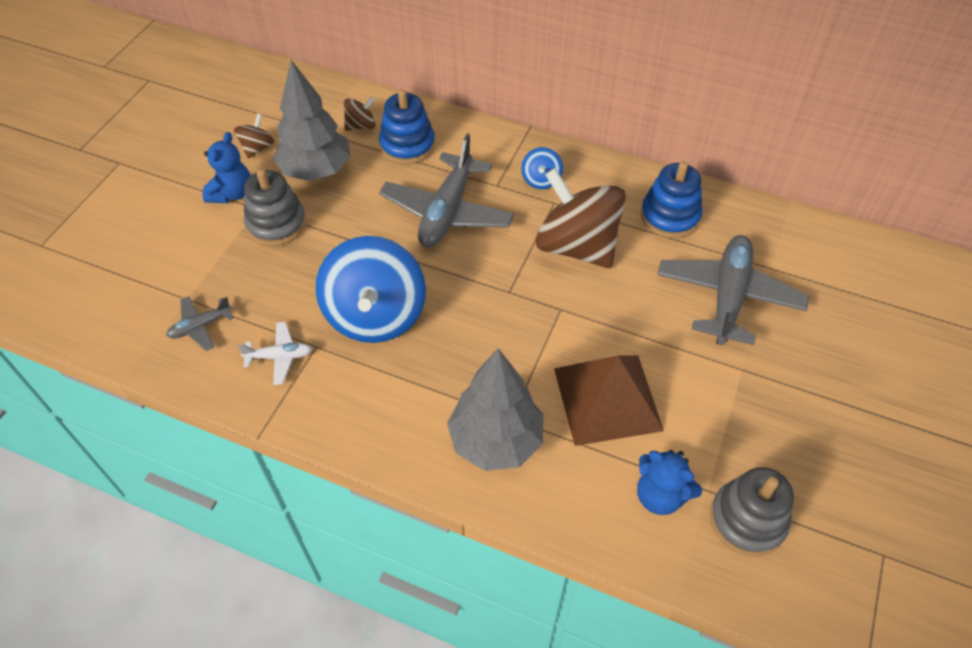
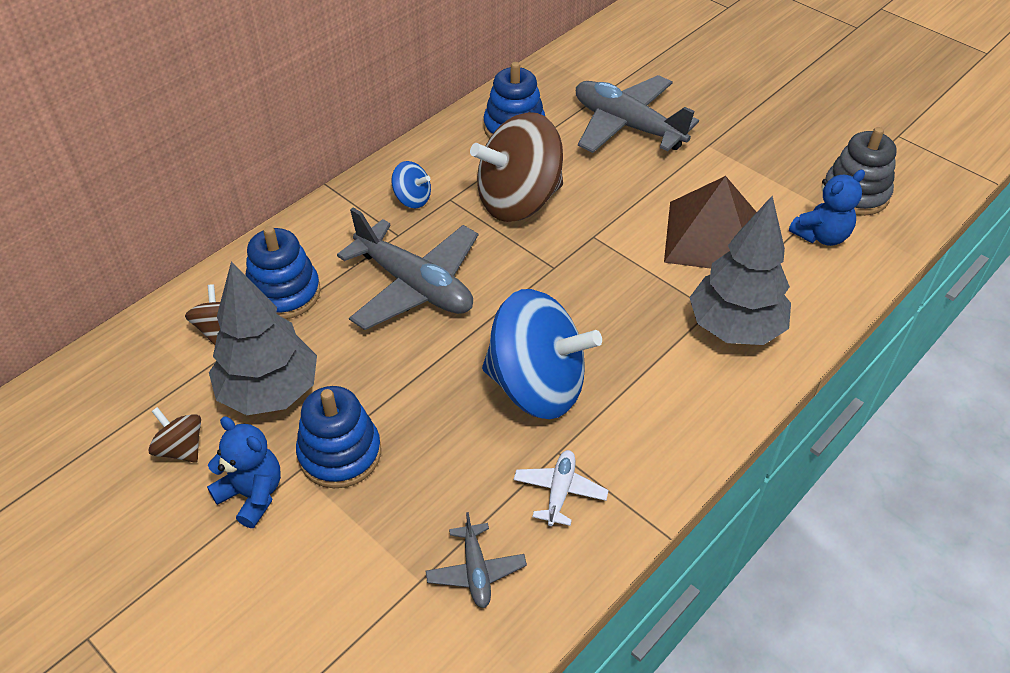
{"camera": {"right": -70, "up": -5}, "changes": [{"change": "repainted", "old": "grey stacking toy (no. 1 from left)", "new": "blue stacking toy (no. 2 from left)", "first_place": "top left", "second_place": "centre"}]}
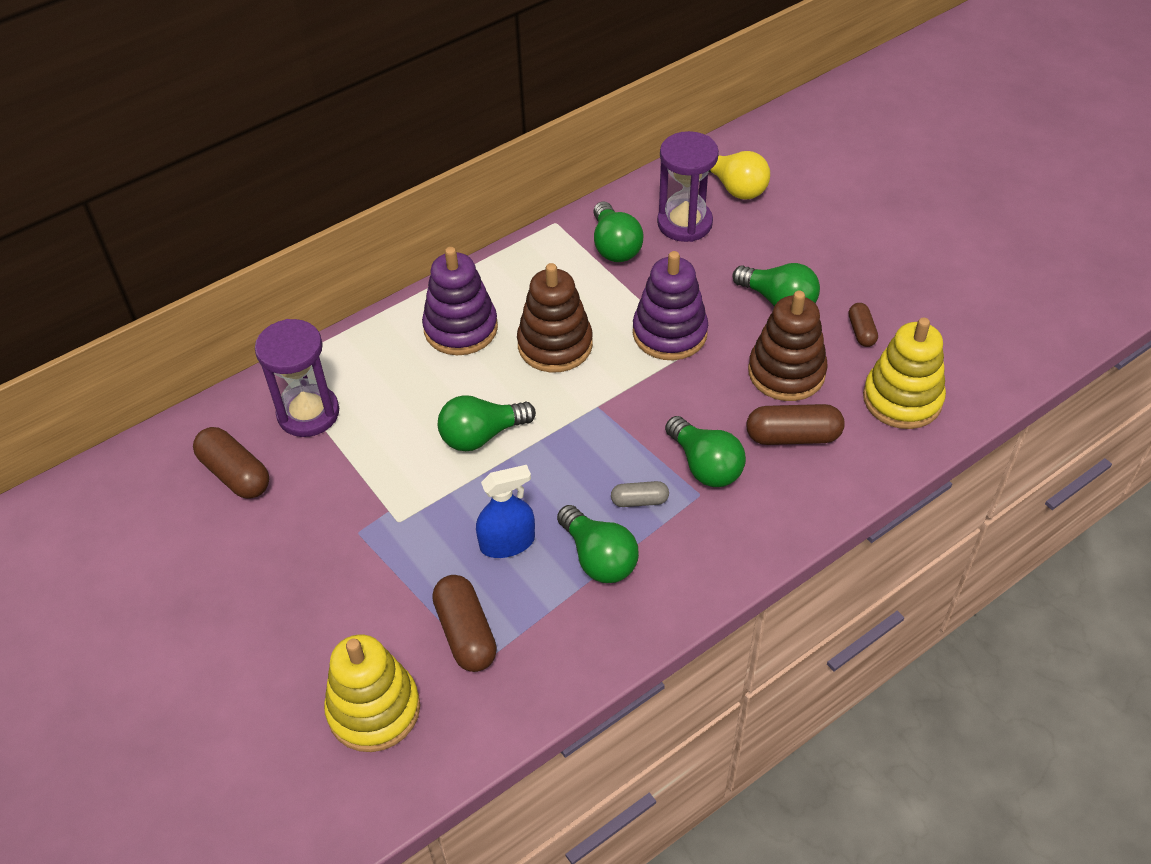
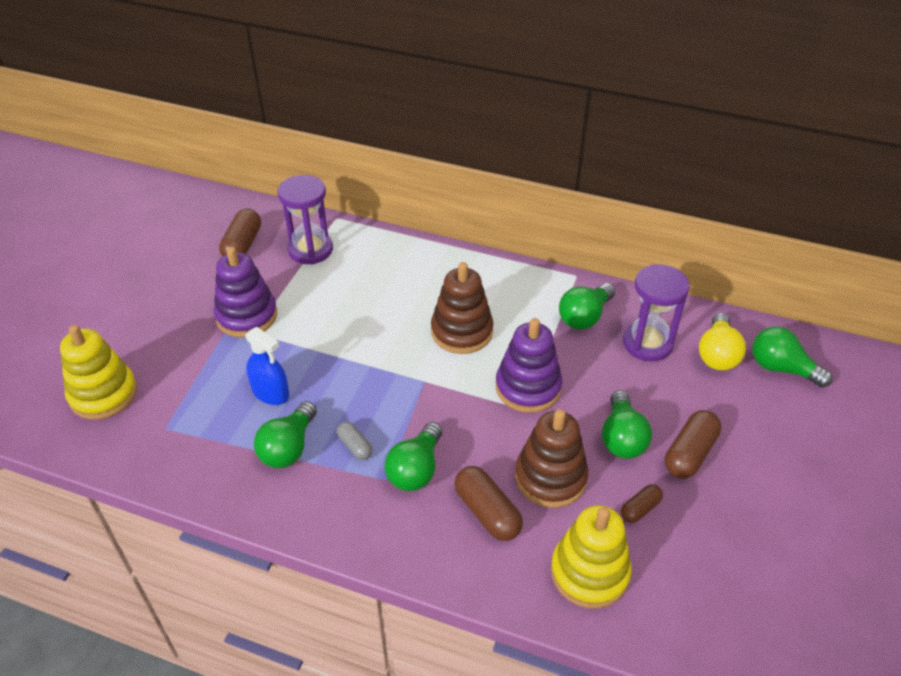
{"camera": {"right": 55, "up": -5}, "changes": [{"change": "shifted", "old": "purple stacking toy (no. 1 from left)", "first_place": "centre", "second_place": "middle left"}, {"change": "shifted", "old": "brown capsule (no. 2 from left in the first image)", "new": "brown capsule (no. 4 from left)", "first_place": "bottom centre", "second_place": "middle right"}, {"change": "shifted", "old": "green light bulb (no. 1 from left in the first image)", "new": "green light bulb (no. 5 from left)", "first_place": "centre", "second_place": "middle right"}]}
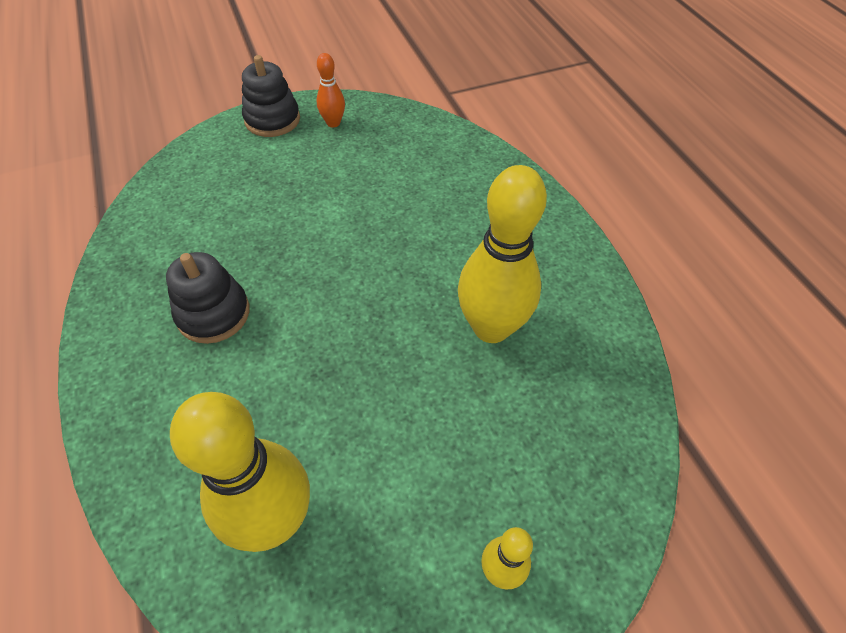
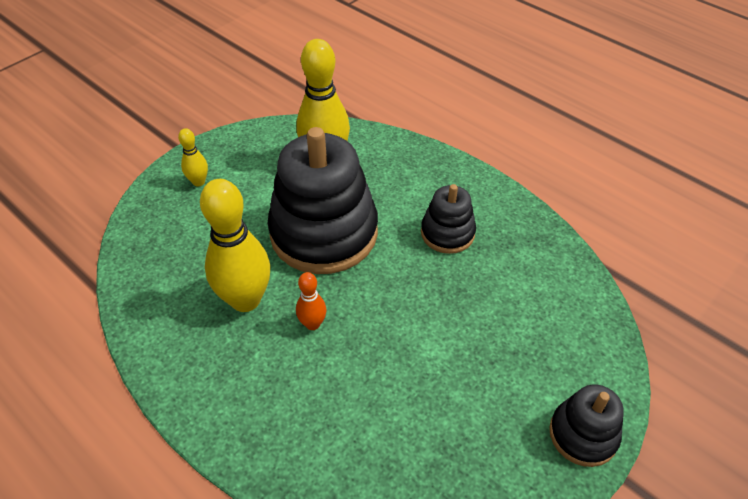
{"camera": {"right": 155, "up": -5}, "changes": [{"change": "new", "new": "black stacking toy (no. 1 from left)", "second_place": "centre"}, {"change": "shifted", "old": "orange bowling pin", "first_place": "top centre", "second_place": "centre"}]}
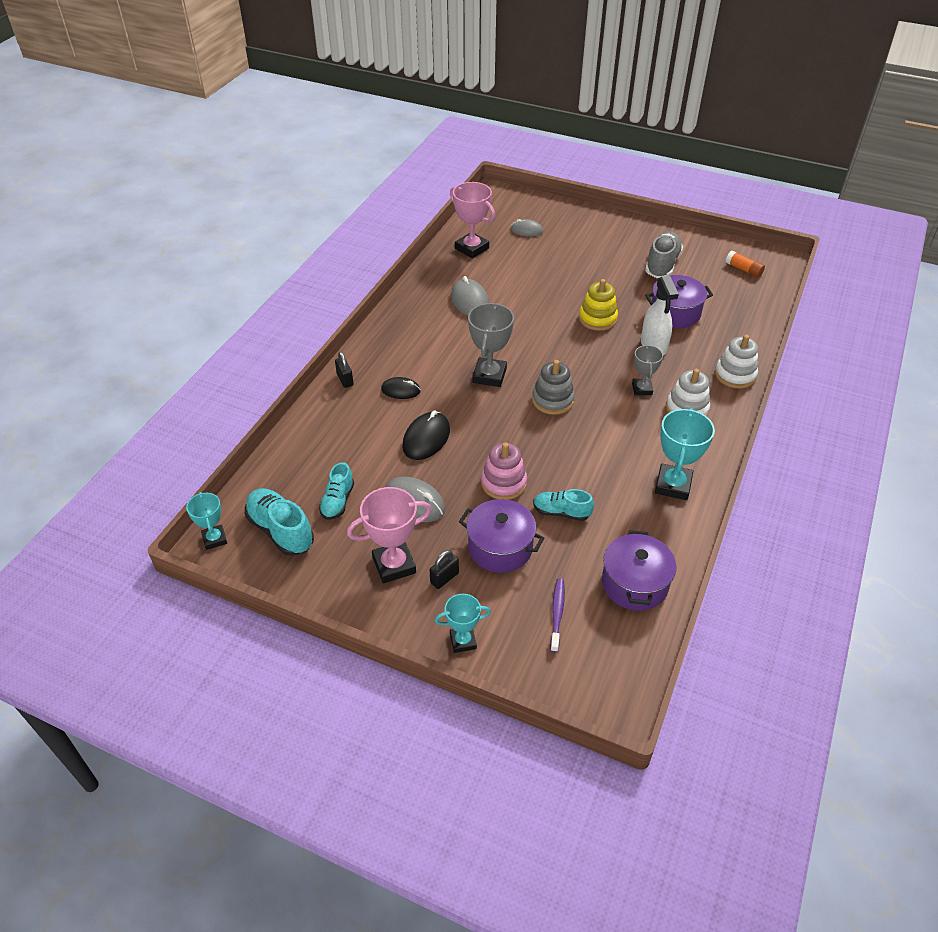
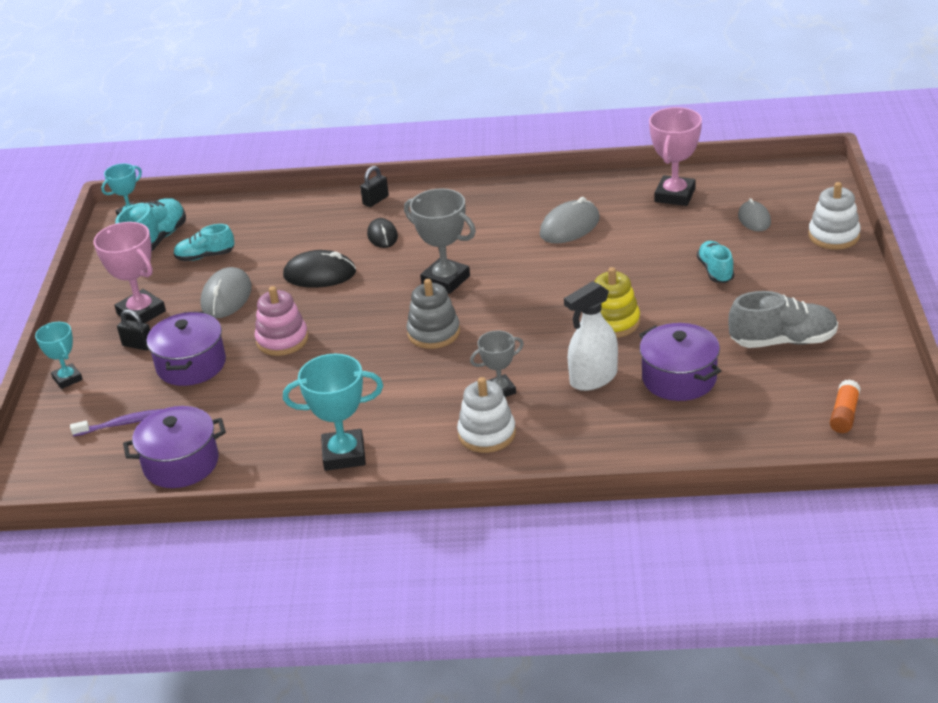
{"camera": {"right": 70, "up": -10}, "changes": [{"change": "rotated", "old": "grey trophy (no. 1 from left)", "first_place": "centre", "second_place": "centre", "degrees": 45}, {"change": "shifted", "old": "turquoise shoe (no. 3 from left)", "first_place": "centre", "second_place": "middle right"}, {"change": "shifted", "old": "white stacking toy (no. 2 from left)", "first_place": "middle right", "second_place": "top right"}]}
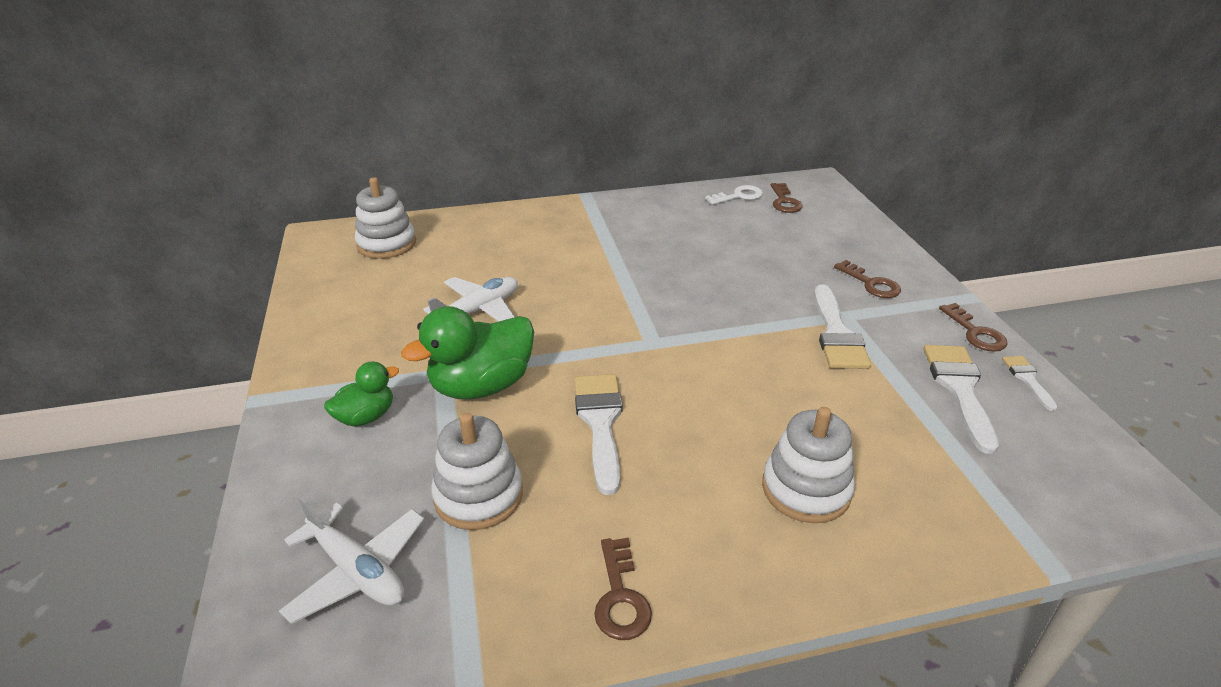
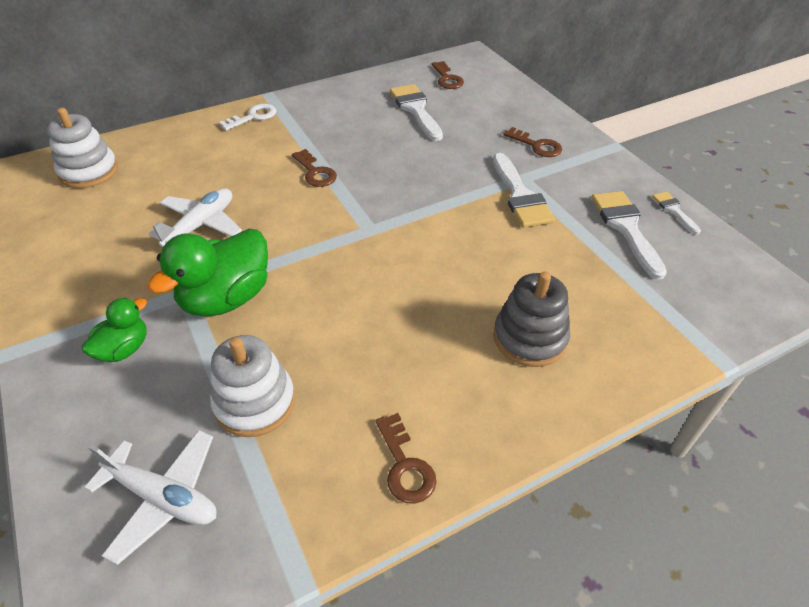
{"camera": {"right": -15, "up": 10}, "changes": [{"change": "shifted", "old": "white key", "first_place": "top centre", "second_place": "top left"}, {"change": "shifted", "old": "brown key (no. 4 from left in the first image)", "new": "brown key (no. 1 from left)", "first_place": "middle right", "second_place": "top centre"}, {"change": "shifted", "old": "white brush (no. 1 from left)", "first_place": "centre", "second_place": "top centre"}, {"change": "repainted", "old": "white stacking toy (no. 3 from left)", "new": "grey stacking toy", "first_place": "bottom centre", "second_place": "centre"}]}
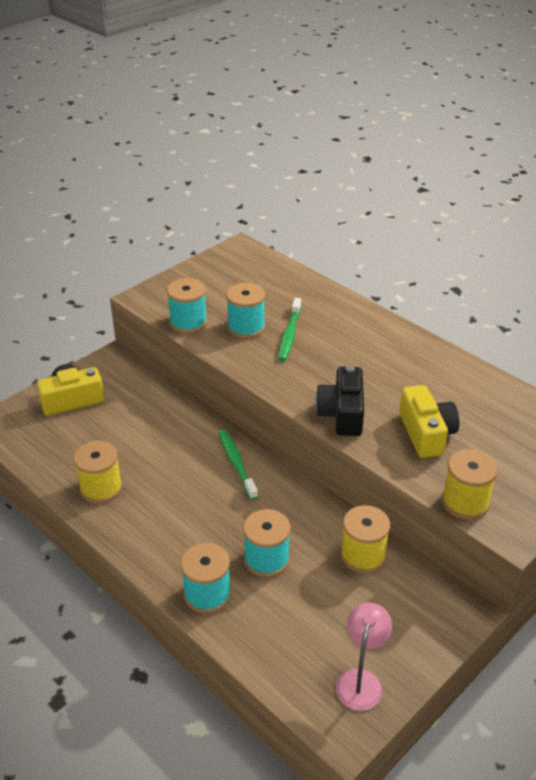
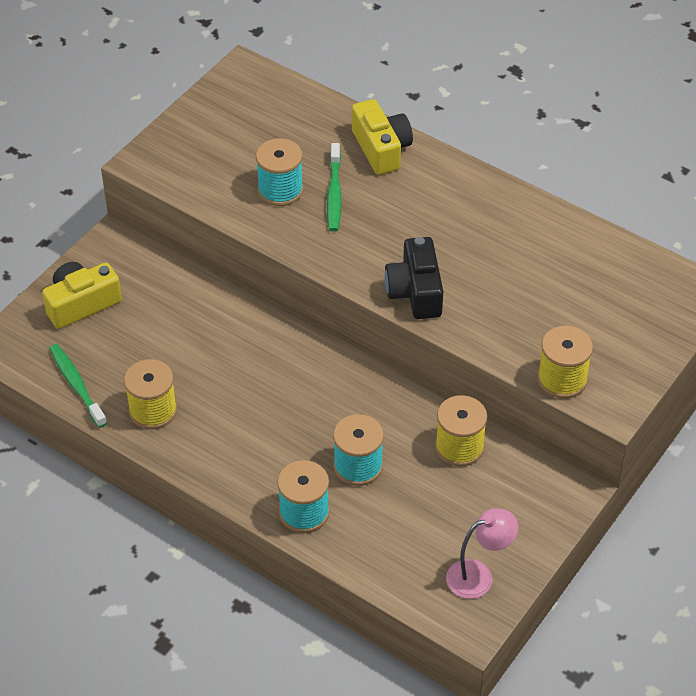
{"camera": {"right": -10, "up": 10}, "changes": [{"change": "shifted", "old": "green toothbrush (no. 1 from left)", "first_place": "centre", "second_place": "middle left"}, {"change": "shifted", "old": "yellow camera (no. 2 from left)", "first_place": "middle right", "second_place": "top centre"}, {"change": "rotated", "old": "pink lamp", "first_place": "bottom right", "second_place": "bottom right", "degrees": 60}, {"change": "gone", "old": "turquoise spool (no. 1 from left)", "first_place": "centre"}]}
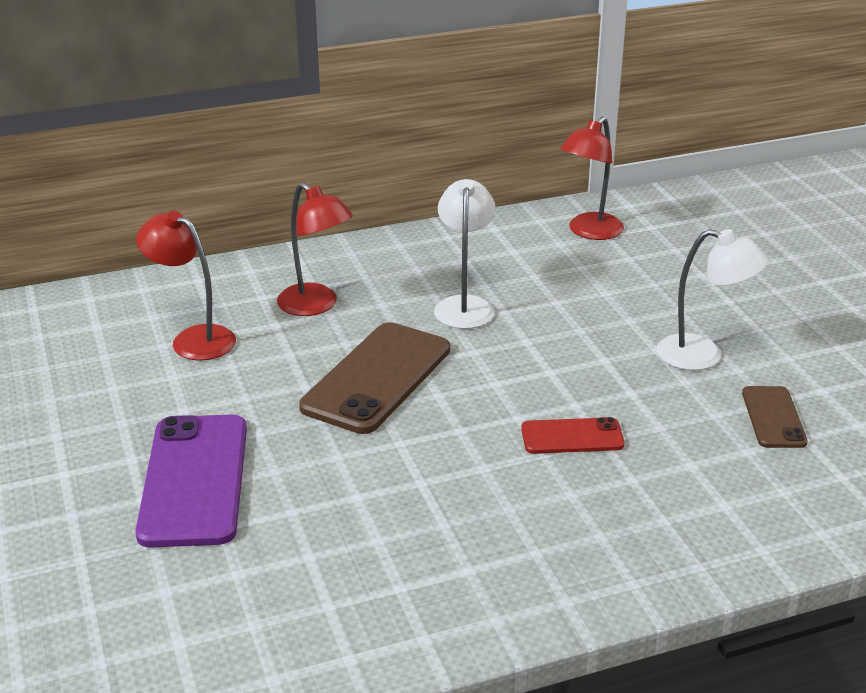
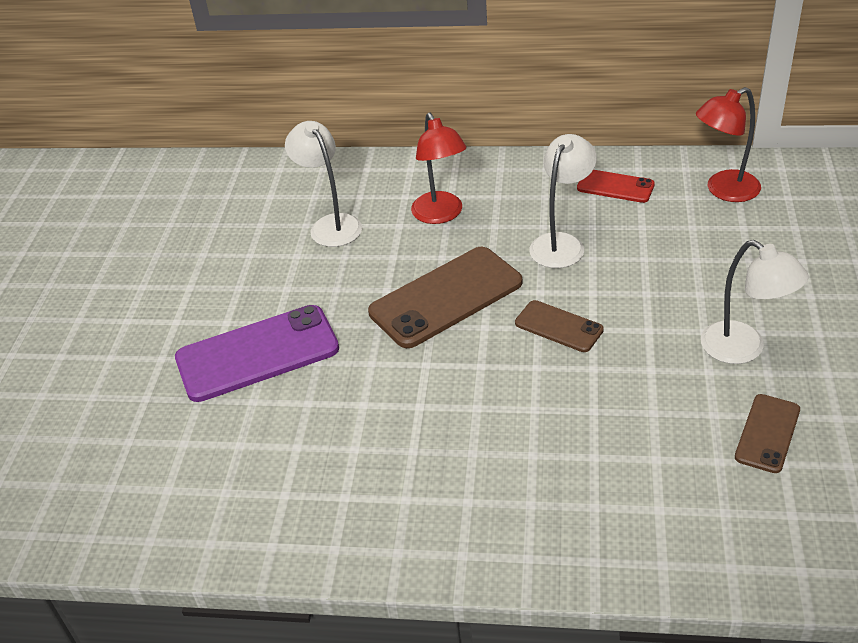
{"camera": {"right": 30, "up": 10}, "changes": [{"change": "rotated", "old": "purple phone", "first_place": "bottom left", "second_place": "middle left", "degrees": 45}, {"change": "repainted", "old": "red lamp (no. 1 from left)", "new": "white lamp (no. 1 from left)", "first_place": "middle left", "second_place": "top centre"}, {"change": "new", "new": "brown phone (no. 2 from left)", "second_place": "centre"}, {"change": "shifted", "old": "red phone", "first_place": "centre", "second_place": "top right"}]}
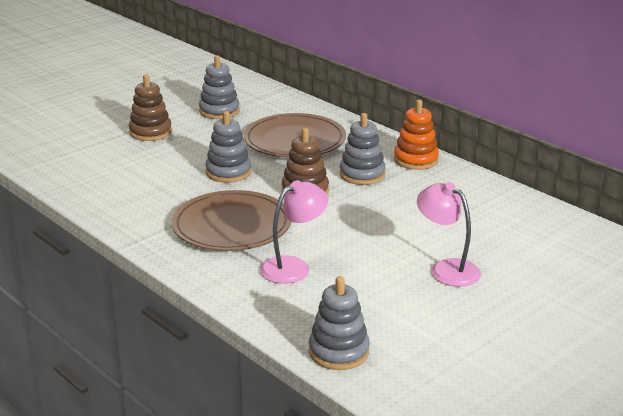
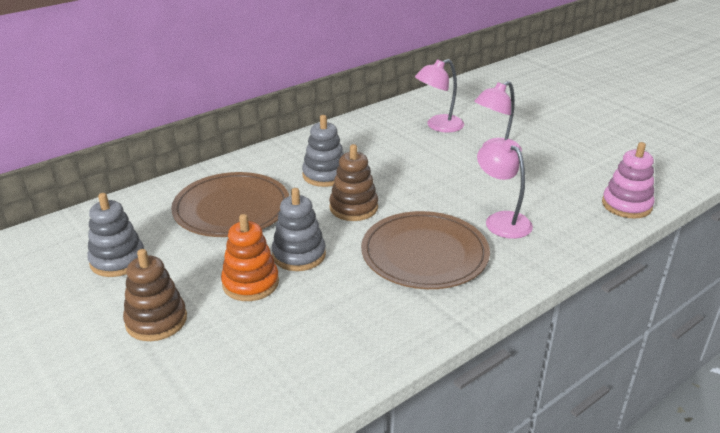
{"camera": {"right": -85, "up": 5}, "changes": [{"change": "shifted", "old": "orange stacking toy", "first_place": "top right", "second_place": "centre"}, {"change": "new", "new": "pink lamp (no. 1 from left)", "second_place": "top centre"}, {"change": "repainted", "old": "grey stacking toy (no. 3 from left)", "new": "pink stacking toy", "first_place": "bottom centre", "second_place": "middle right"}]}
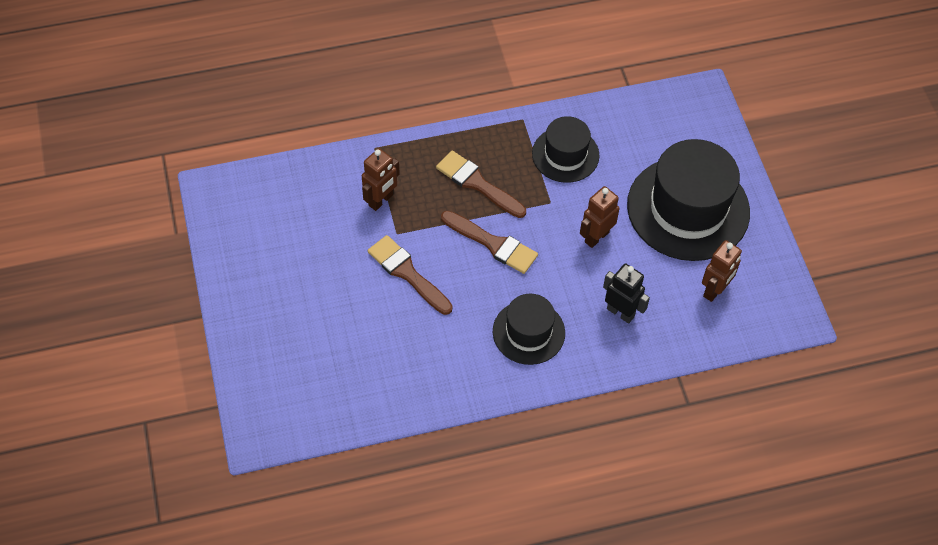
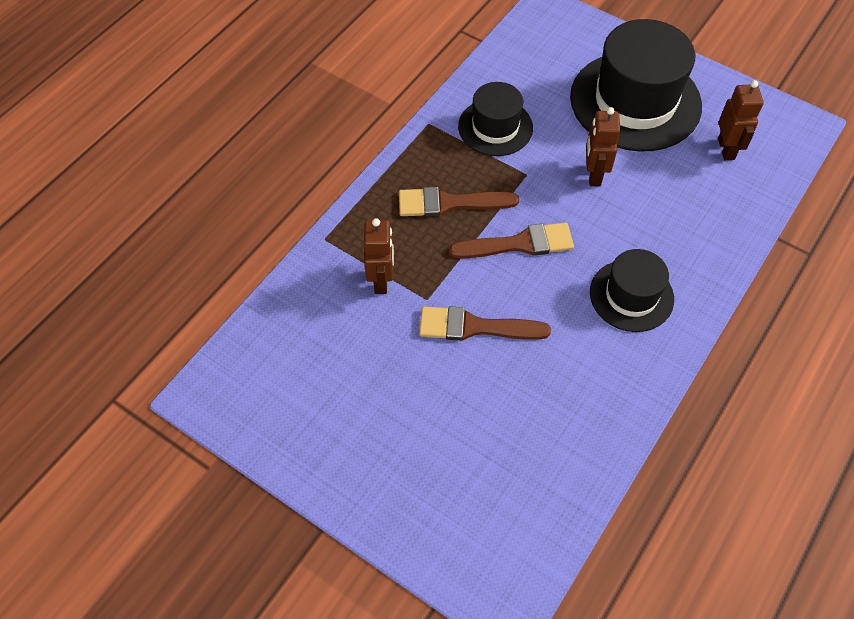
{"camera": {"right": -40, "up": 0}, "changes": [{"change": "gone", "old": "black robot", "first_place": "middle right"}]}
